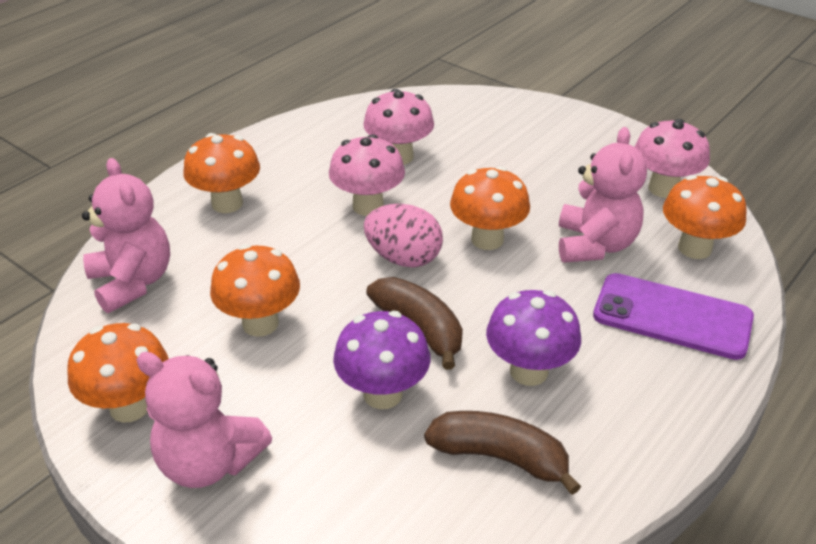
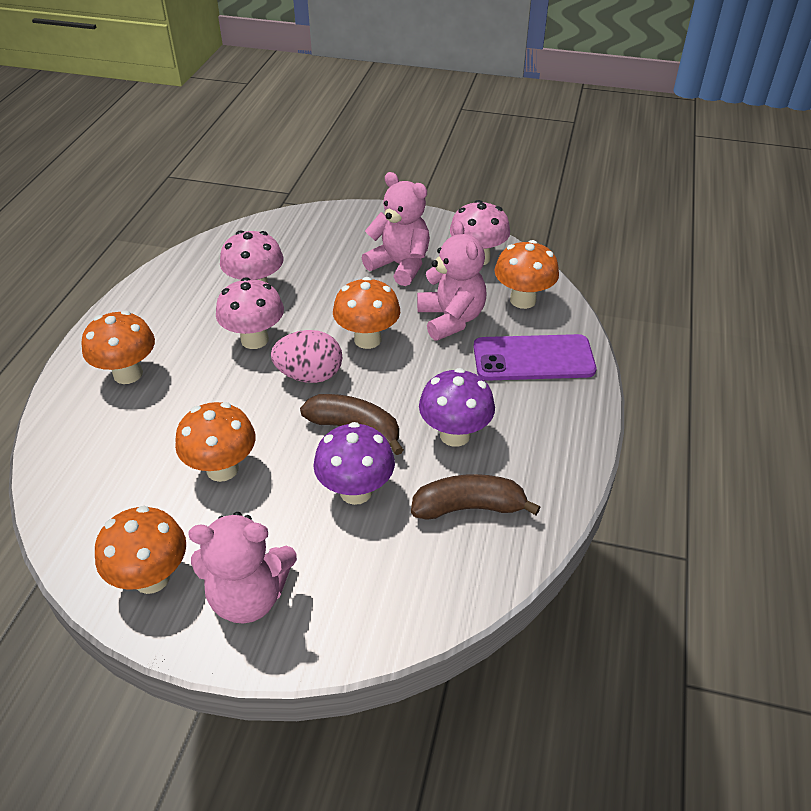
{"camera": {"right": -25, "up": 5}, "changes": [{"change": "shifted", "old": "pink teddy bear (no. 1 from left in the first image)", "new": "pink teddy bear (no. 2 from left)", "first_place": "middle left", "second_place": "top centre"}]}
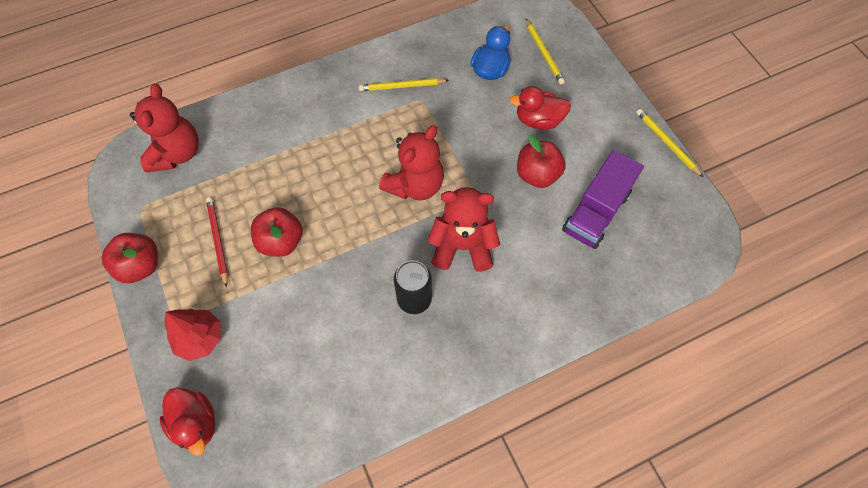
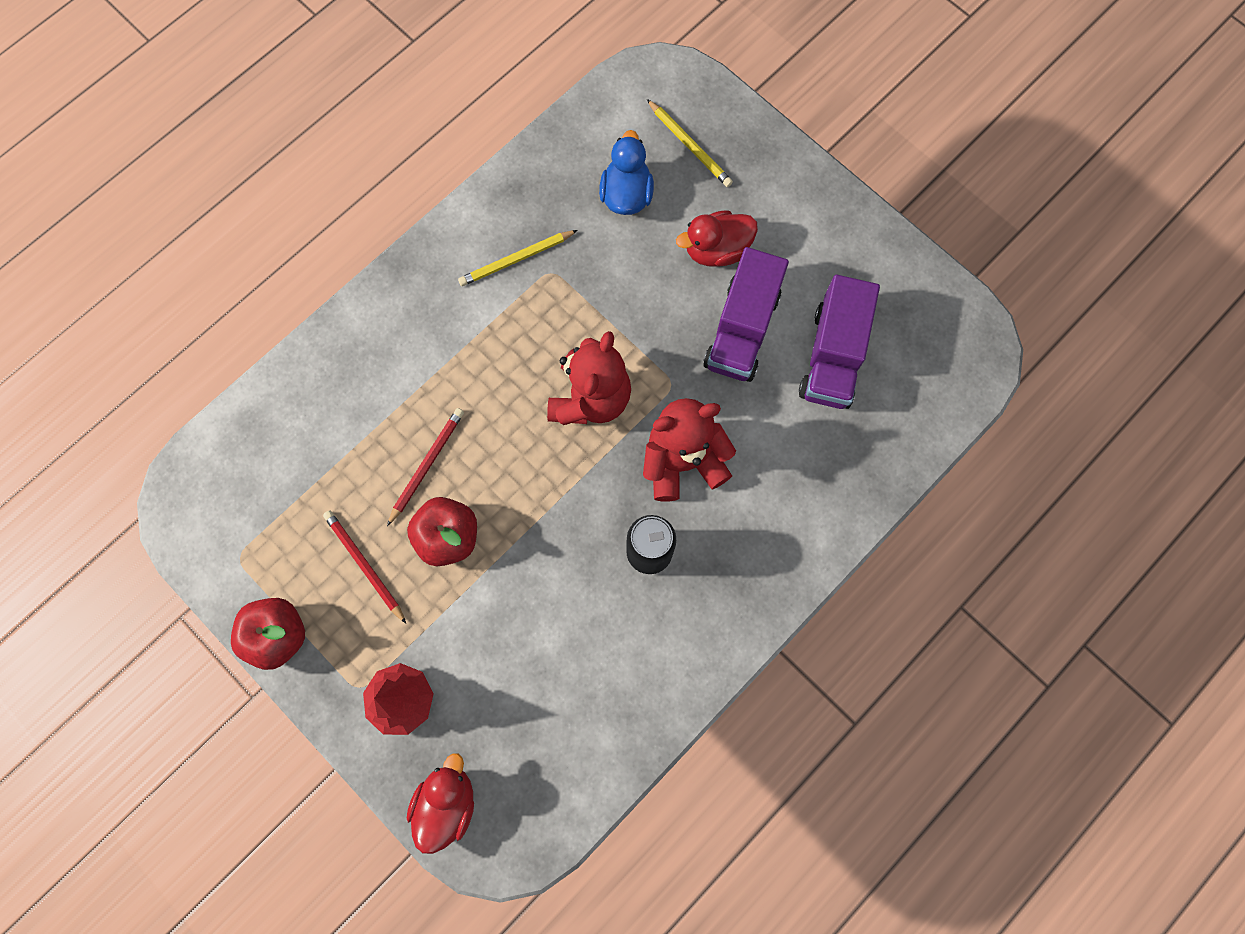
{"camera": {"right": -20, "up": 10}, "changes": [{"change": "new", "new": "red pencil (no. 2 from left)", "second_place": "centre"}, {"change": "rotated", "old": "red duck (no. 1 from left)", "first_place": "bottom left", "second_place": "bottom centre", "degrees": -105}, {"change": "swapped", "old": "red apple (no. 3 from left)", "new": "purple truck (no. 1 from left)", "first_place": "top centre", "second_place": "centre"}, {"change": "gone", "old": "red teddy bear (no. 1 from left)", "first_place": "top left"}, {"change": "gone", "old": "yellow pencil (no. 3 from left)", "first_place": "top right"}]}
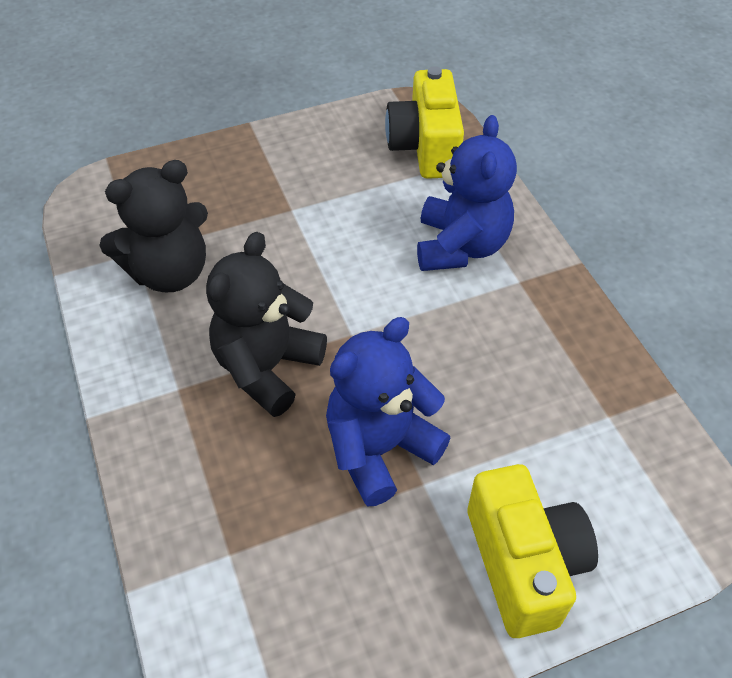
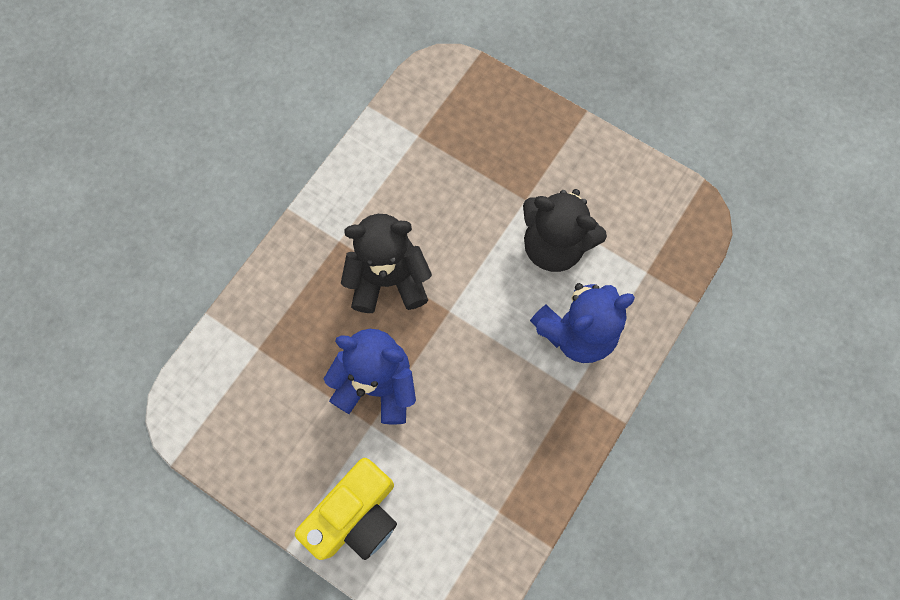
{"camera": {"right": 55, "up": 20}, "changes": [{"change": "shifted", "old": "black teddy bear (no. 1 from left in the first image)", "new": "black teddy bear (no. 2 from left)", "first_place": "middle left", "second_place": "centre"}, {"change": "gone", "old": "yellow camera (no. 1 from left)", "first_place": "top centre"}]}
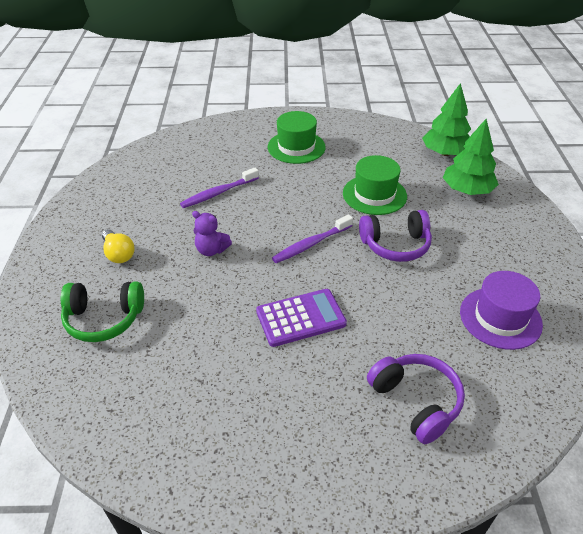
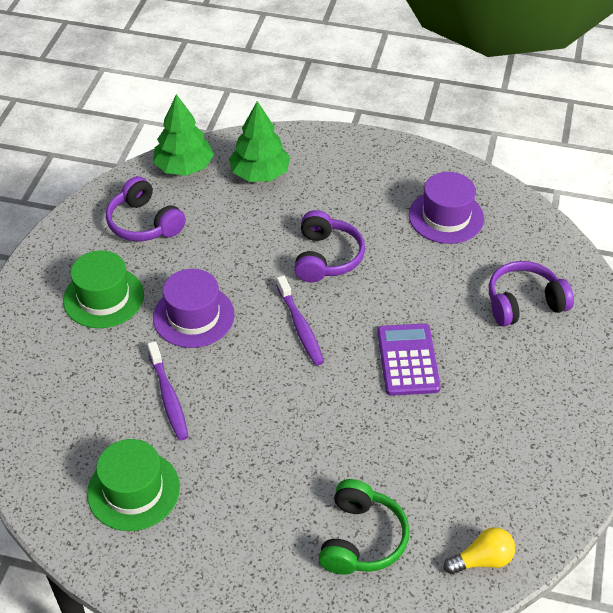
{"camera": {"right": -75, "up": 5}, "changes": [{"change": "shifted", "old": "green hat (no. 2 from left)", "first_place": "centre", "second_place": "bottom left"}, {"change": "new", "new": "purple headphones (no. 1 from left)", "second_place": "middle left"}, {"change": "new", "new": "purple hat (no. 1 from left)", "second_place": "middle left"}, {"change": "shifted", "old": "yellow light bulb", "first_place": "middle left", "second_place": "bottom right"}, {"change": "gone", "old": "purple teddy bear", "first_place": "centre"}]}
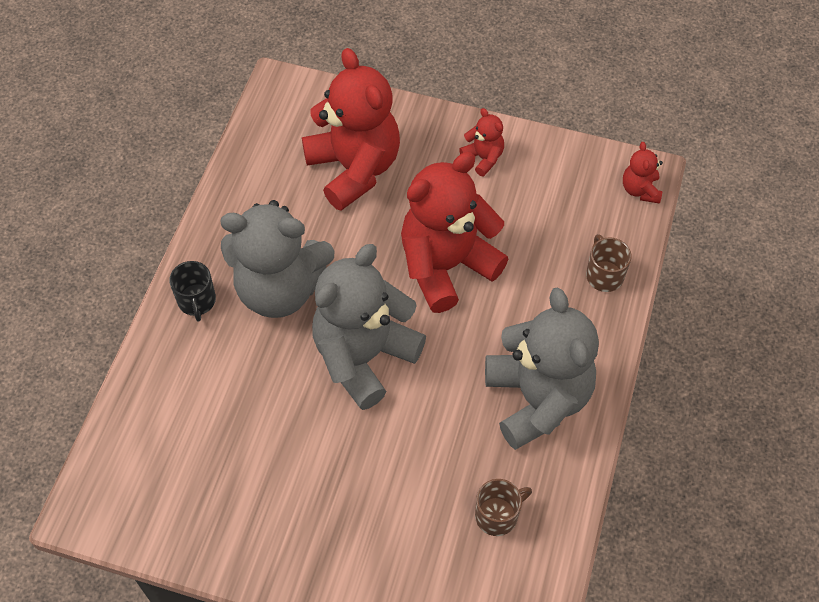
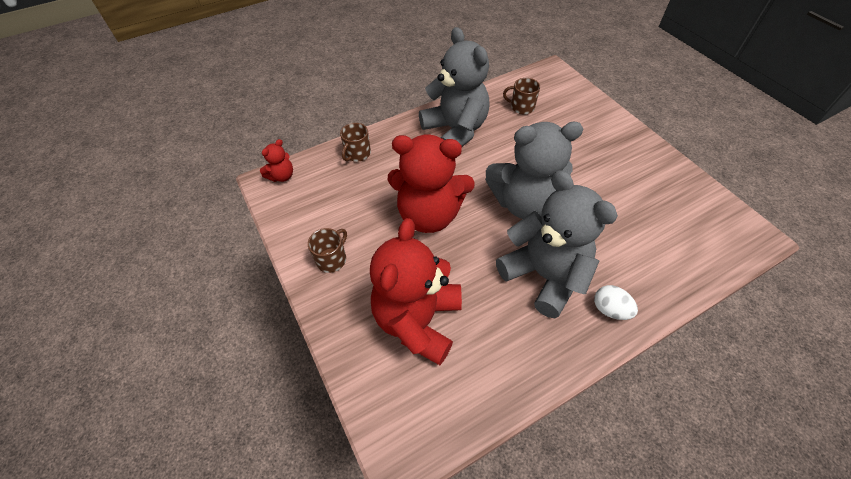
{"camera": {"right": -135, "up": -5}, "changes": [{"change": "swapped", "old": "red teddy bear (no. 3 from left)", "new": "brown mug (no. 1 from left)", "first_place": "top centre", "second_place": "centre"}, {"change": "rotated", "old": "grey teddy bear (no. 3 from left in the first image)", "first_place": "centre", "second_place": "top centre", "degrees": 120}, {"change": "swapped", "old": "black mug", "new": "white egg", "first_place": "middle left", "second_place": "middle right"}]}
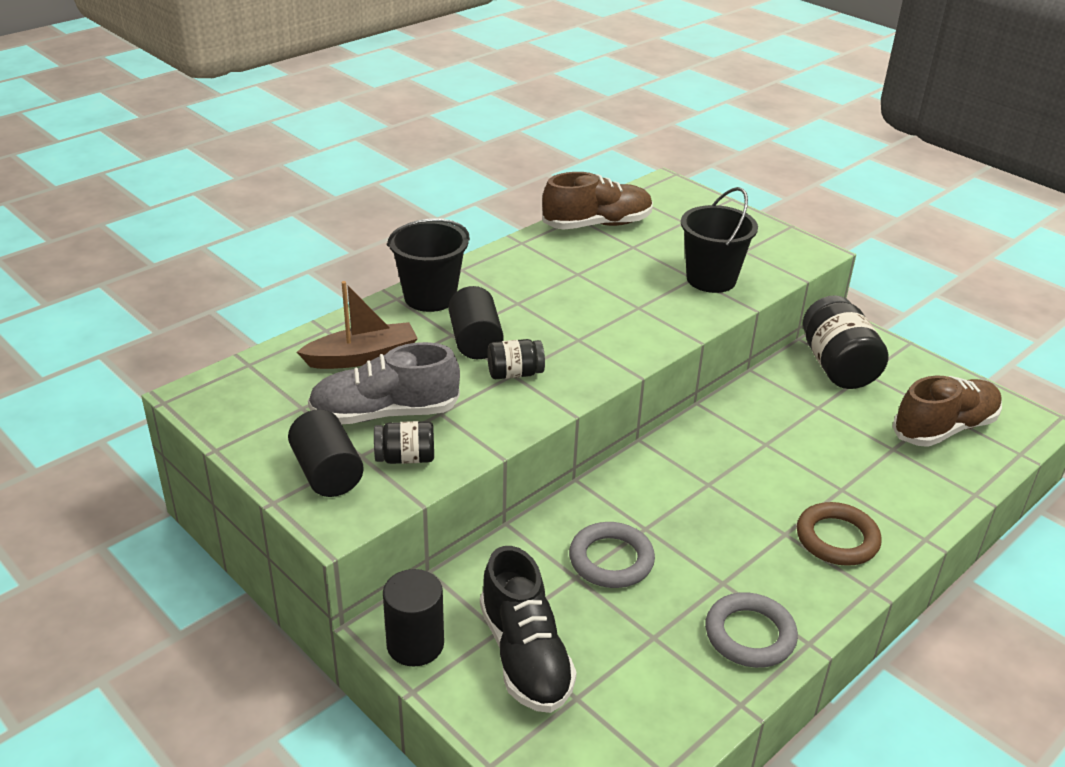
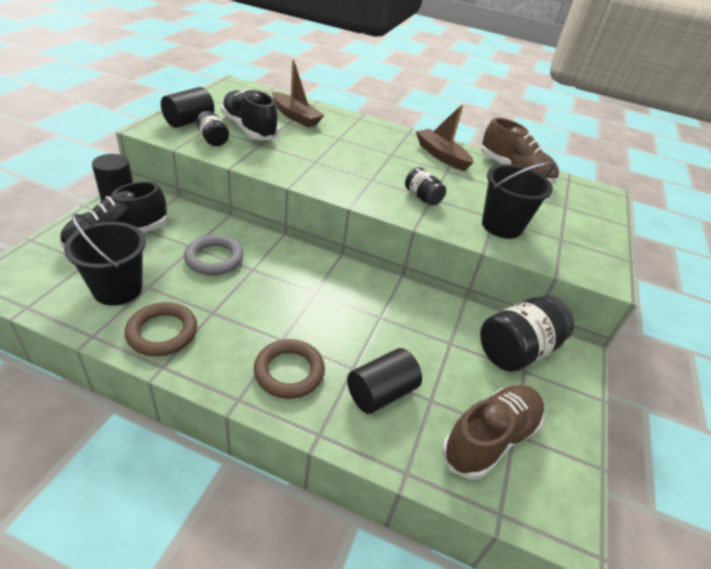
{"camera": {"right": 60, "up": 5}, "changes": [{"change": "shifted", "old": "black bucket (no. 1 from left)", "first_place": "centre", "second_place": "middle left"}, {"change": "repainted", "old": "grey ring (no. 2 from left)", "new": "brown ring (no. 1 from left)", "first_place": "bottom right", "second_place": "middle left"}, {"change": "repainted", "old": "grey shoe", "new": "black shoe (no. 2 from left)", "first_place": "centre", "second_place": "top centre"}, {"change": "shifted", "old": "black cylinder (no. 3 from left)", "first_place": "centre", "second_place": "bottom centre"}, {"change": "shifted", "old": "black jar (no. 2 from left)", "first_place": "centre", "second_place": "top centre"}, {"change": "new", "new": "brown boat (no. 2 from left)", "second_place": "top centre"}, {"change": "rotated", "old": "brown shoe (no. 2 from left in the first image)", "first_place": "middle right", "second_place": "bottom right", "degrees": -75}]}
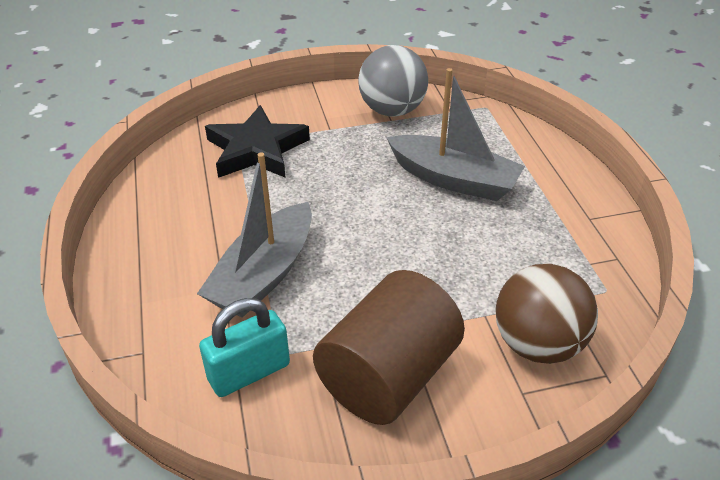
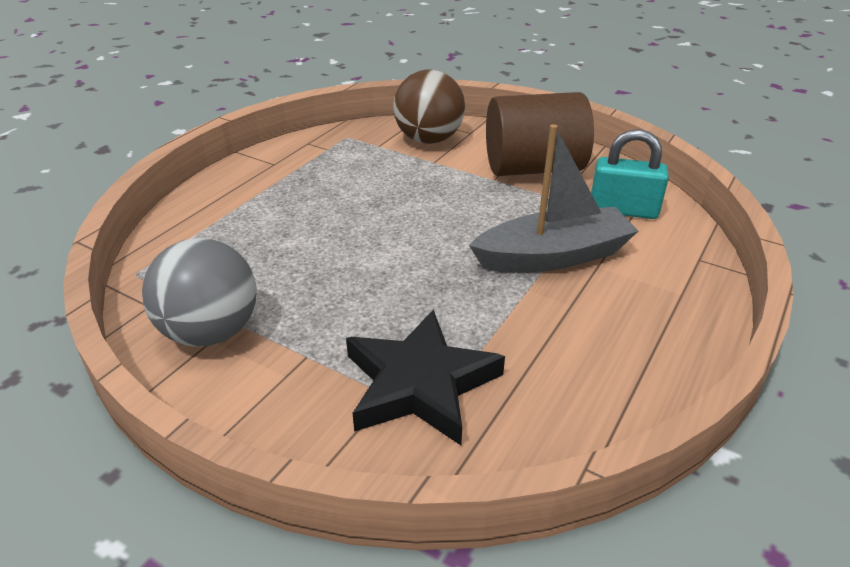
{"camera": {"right": -135, "up": -5}, "changes": [{"change": "gone", "old": "grey boat (no. 2 from left)", "first_place": "top centre"}]}
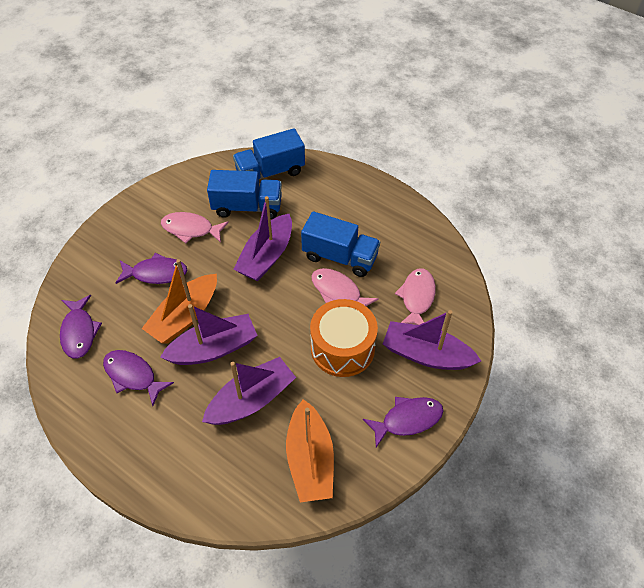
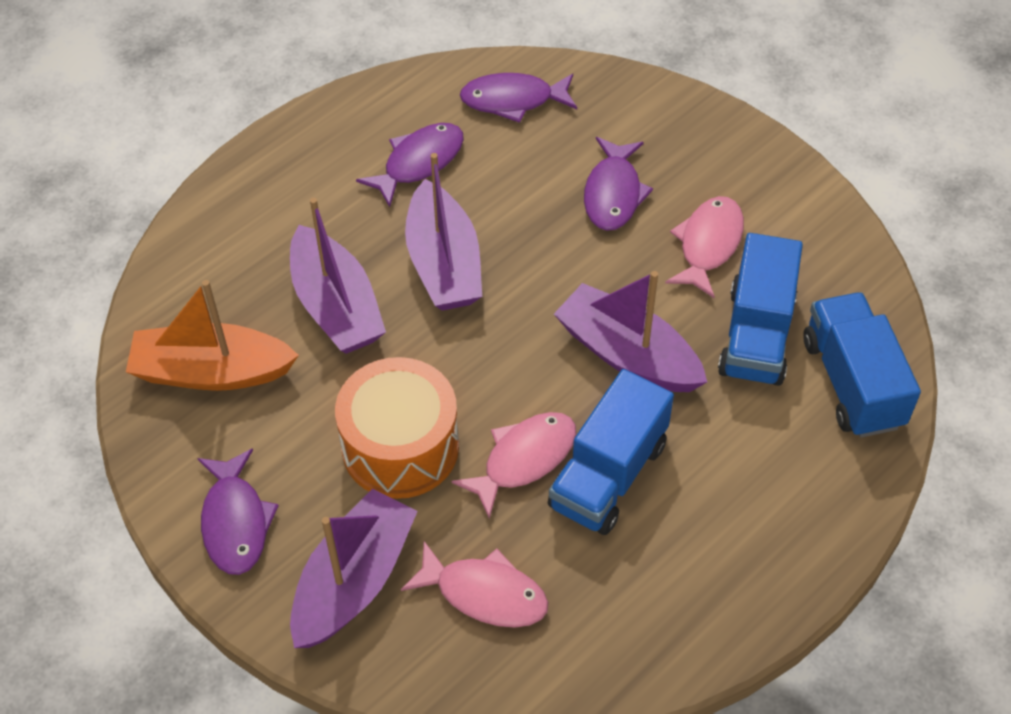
{"camera": {"right": 100, "up": 0}, "changes": [{"change": "gone", "old": "orange boat (no. 1 from left)", "first_place": "middle left"}]}
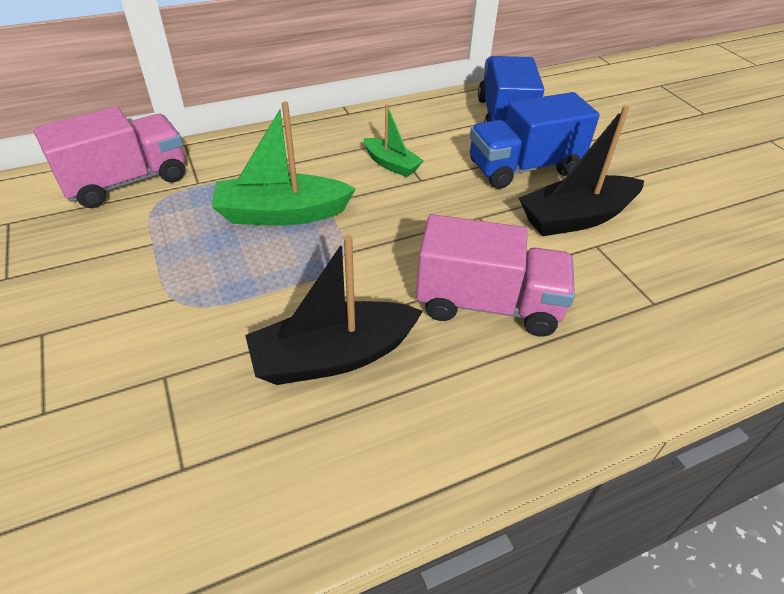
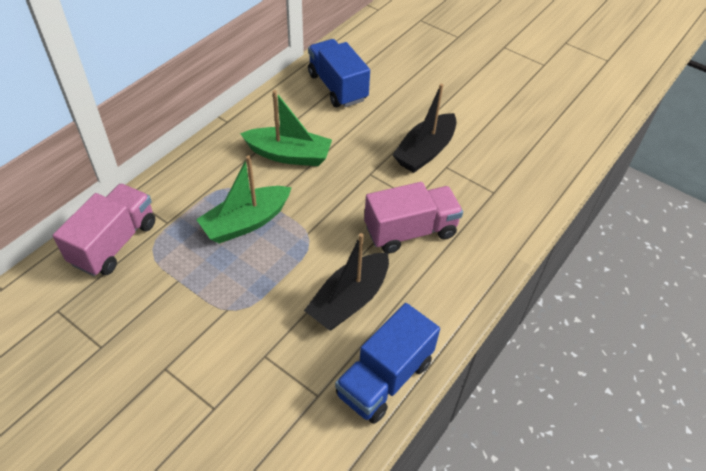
{"camera": {"right": -30, "up": 5}, "changes": [{"change": "scaled", "old": "green boat (no. 2 from left)", "first_place": "top centre", "second_place": "top centre", "factor": 1.74}, {"change": "shifted", "old": "blue truck (no. 2 from left)", "first_place": "top right", "second_place": "bottom centre"}]}
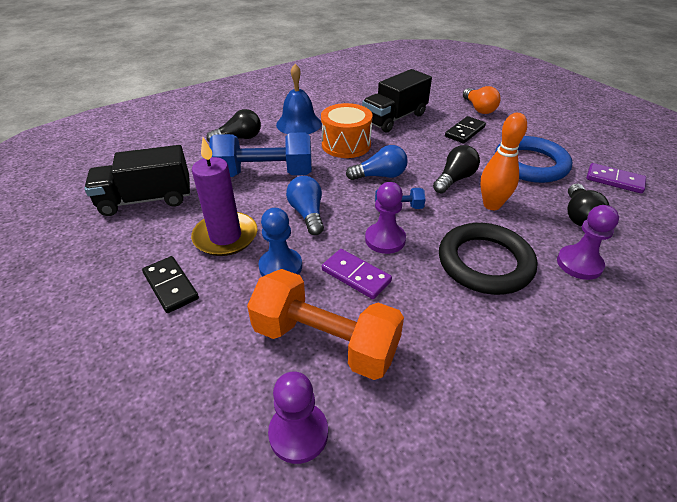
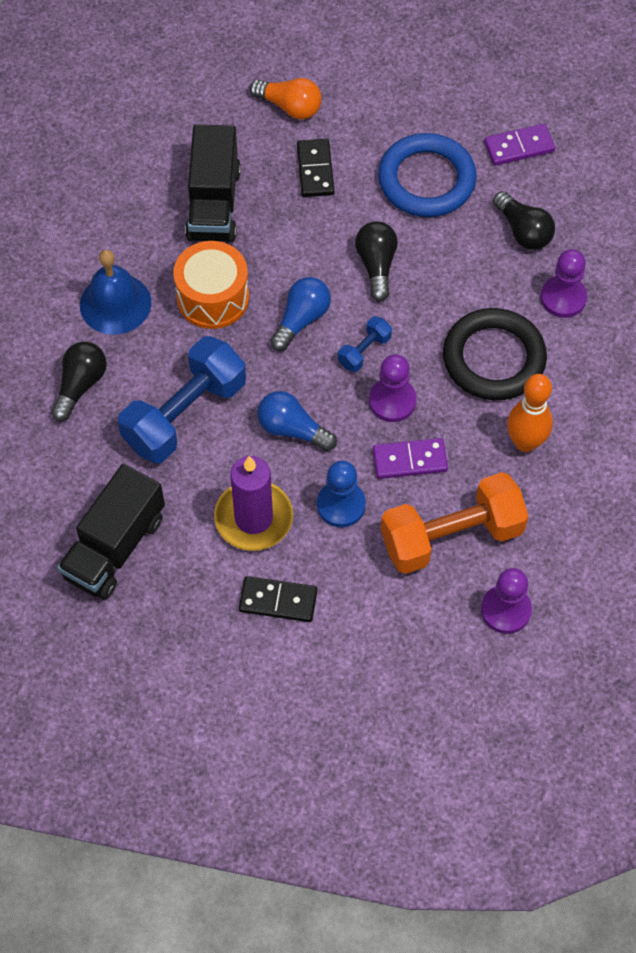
{"camera": {"right": -45, "up": 20}, "changes": [{"change": "shifted", "old": "orange bowling pin", "first_place": "top right", "second_place": "middle right"}]}
